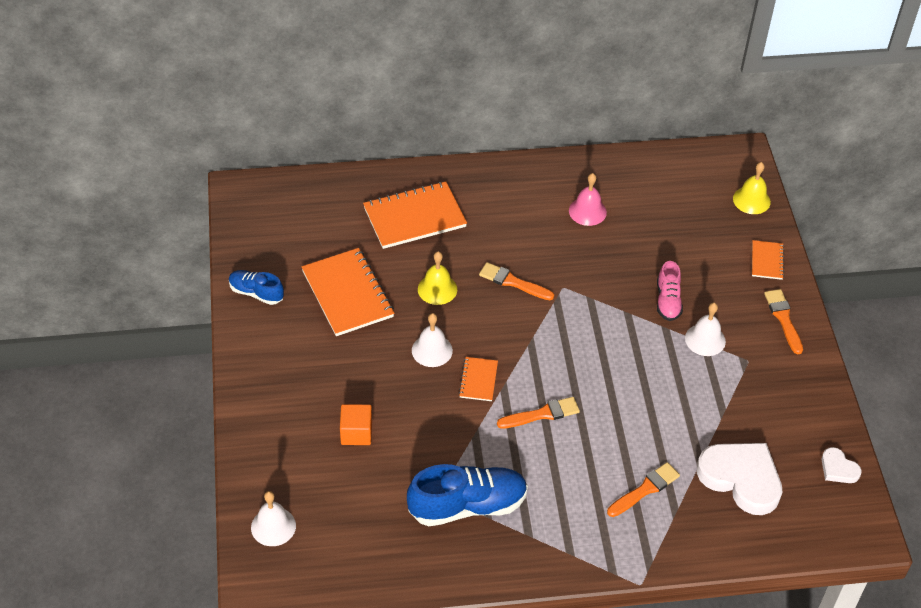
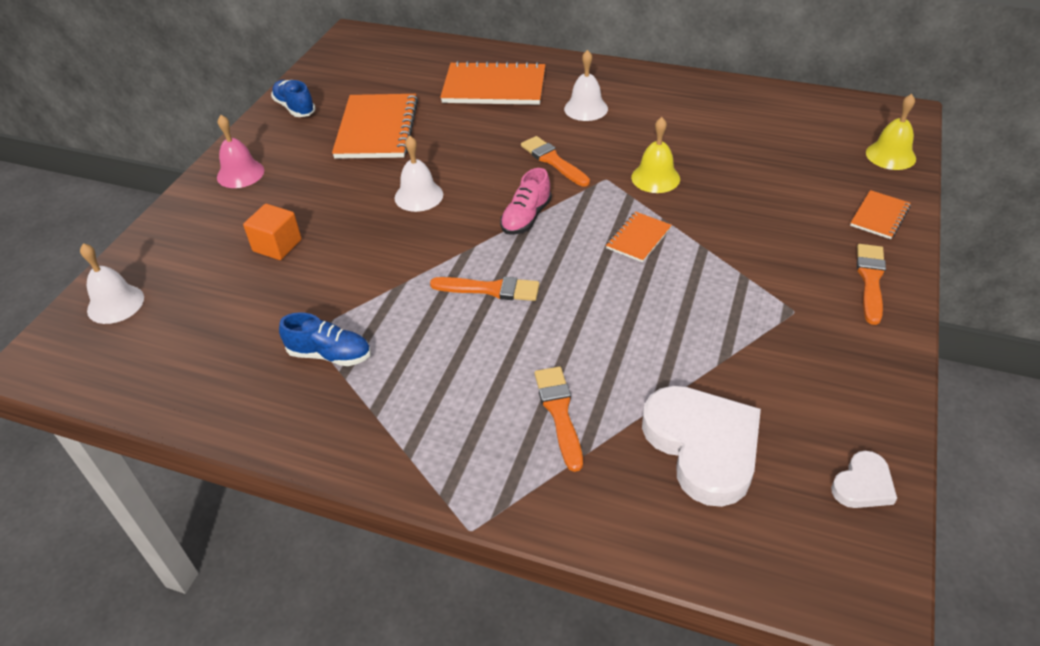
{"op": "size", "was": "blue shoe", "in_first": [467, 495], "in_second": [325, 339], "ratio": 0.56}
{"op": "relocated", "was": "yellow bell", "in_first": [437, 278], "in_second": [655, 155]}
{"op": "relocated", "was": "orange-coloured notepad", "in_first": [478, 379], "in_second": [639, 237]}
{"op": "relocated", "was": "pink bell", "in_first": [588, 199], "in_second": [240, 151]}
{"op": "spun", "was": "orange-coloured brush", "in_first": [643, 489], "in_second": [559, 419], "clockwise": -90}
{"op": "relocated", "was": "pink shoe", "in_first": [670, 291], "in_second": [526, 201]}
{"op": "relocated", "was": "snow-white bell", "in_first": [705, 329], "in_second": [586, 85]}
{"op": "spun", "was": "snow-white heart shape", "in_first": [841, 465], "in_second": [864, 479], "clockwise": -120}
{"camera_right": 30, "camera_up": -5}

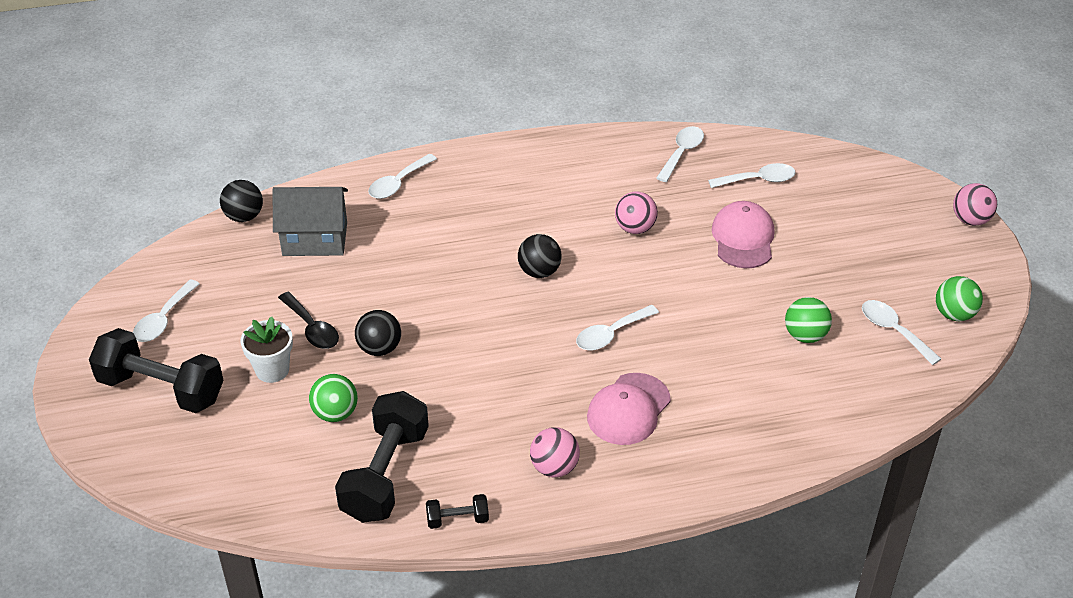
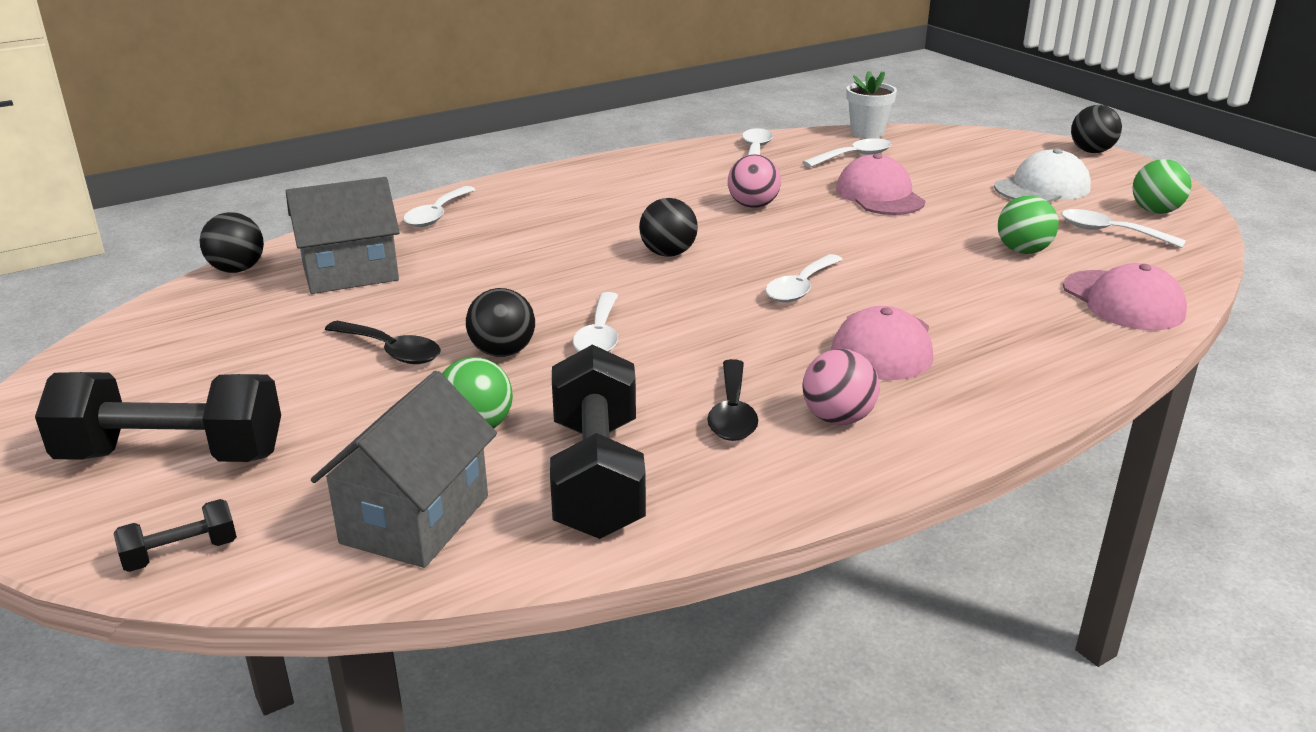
{"op": "relocated", "was": "snow-white spoon", "in_first": [166, 311], "in_second": [595, 322]}
{"op": "relocated", "was": "snow-white potted plant", "in_first": [267, 350], "in_second": [871, 105]}
{"op": "relocated", "was": "black free weight", "in_first": [457, 511], "in_second": [175, 535]}
{"op": "colour", "was": "pink ball", "now": "black ball", "in_first": [975, 204], "in_second": [1096, 129]}
{"op": "appeared", "now": "ash-grey house", "in_second": [404, 469]}
{"op": "appeared", "now": "black spoon", "in_second": [732, 400]}
{"op": "appeared", "now": "snow-white cap", "in_second": [1042, 175]}
{"op": "appeared", "now": "pink cap", "in_second": [1125, 296]}
{"camera_right": -20, "camera_up": -15}

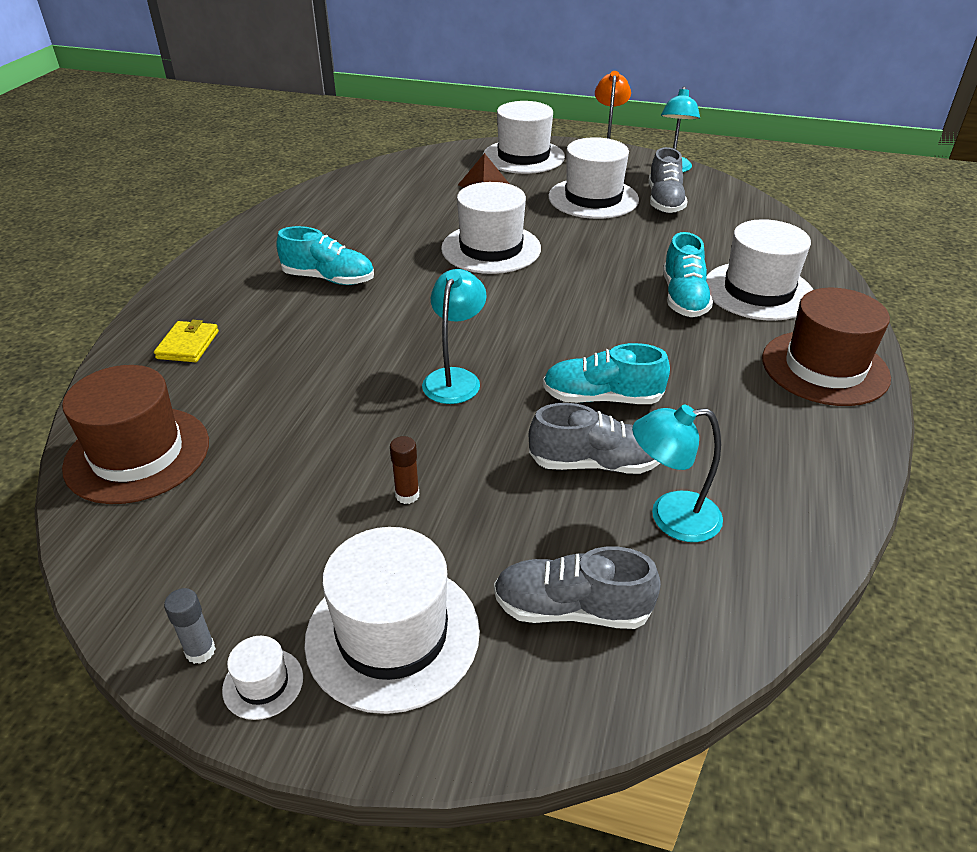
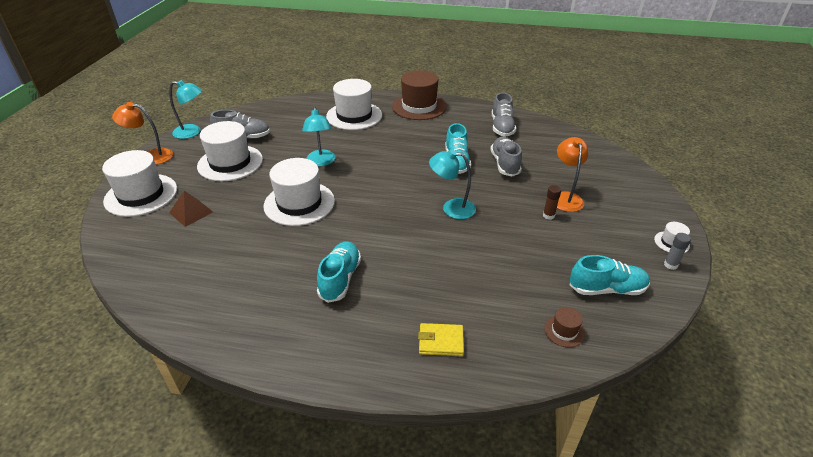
{"op": "size", "was": "brown tall hat", "in_first": [135, 434], "in_second": [564, 327], "ratio": 0.43}
{"op": "missing", "was": "snow-white tall hat", "in_first": [392, 620]}
{"op": "relocated", "was": "ash-grey shoe", "in_first": [577, 587], "in_second": [504, 114]}
{"op": "relocated", "was": "aqua reading lamp", "in_first": [677, 473], "in_second": [319, 136]}
{"op": "relocated", "was": "aqua shoe", "in_first": [688, 274], "in_second": [610, 275]}
{"op": "appeared", "now": "orange-coloured reading lamp", "in_second": [572, 174]}
{"camera_right": -95, "camera_up": 0}

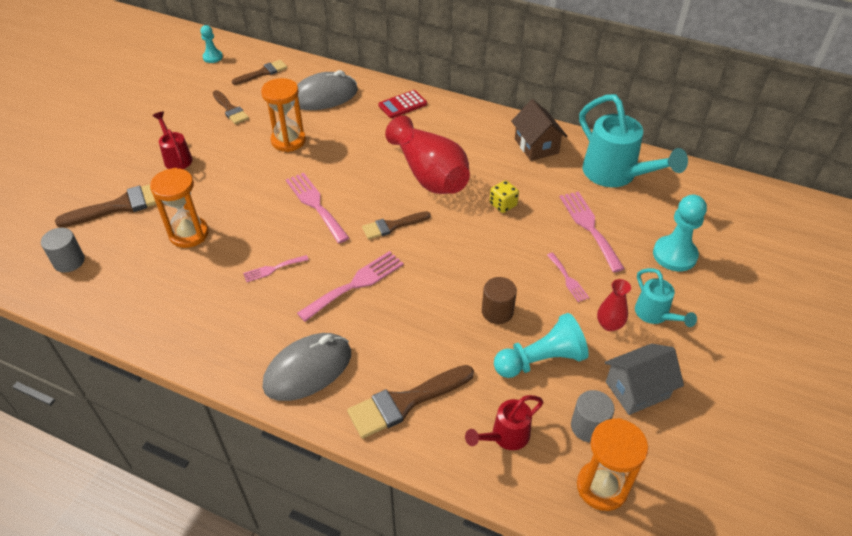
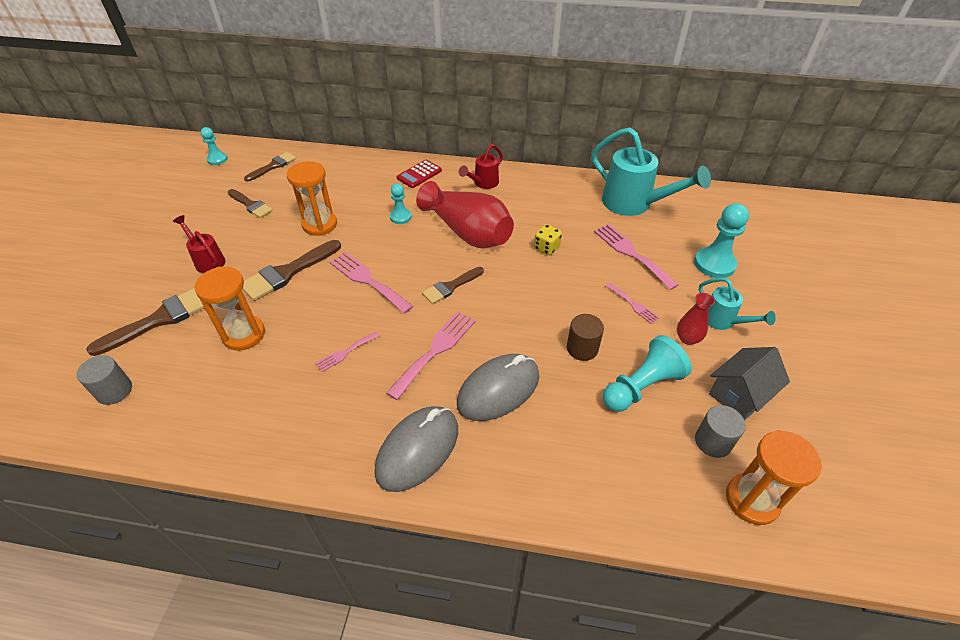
{"op": "relocated", "was": "ash-grey computer mouse", "in_first": [325, 90], "in_second": [498, 387]}
{"op": "relocated", "was": "brown brush", "in_first": [410, 402], "in_second": [291, 270]}
{"op": "relocated", "was": "crimson sprinkling can", "in_first": [504, 422], "in_second": [481, 166]}
{"op": "missing", "was": "brown house", "in_first": [539, 130]}
{"op": "appeared", "now": "aqua pawn", "in_second": [401, 204]}
{"camera_right": -15, "camera_up": 0}

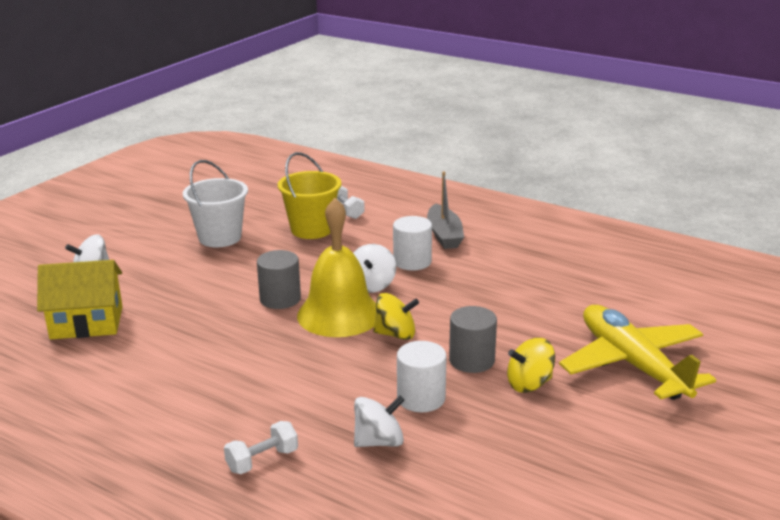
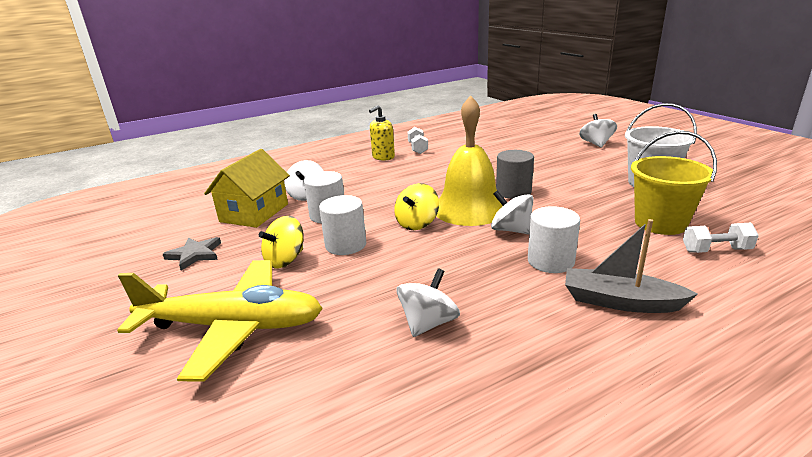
{"op": "relocated", "was": "yellow house", "in_first": [80, 299], "in_second": [247, 188]}
{"op": "relocated", "was": "snow-white free weight", "in_first": [261, 447], "in_second": [418, 140]}
{"op": "colour", "was": "ash-grey solid cylinder", "now": "snow-white solid cylinder", "in_first": [473, 339], "in_second": [342, 225]}
{"op": "spun", "was": "yellow whirligig", "in_first": [531, 365], "in_second": [281, 242], "clockwise": -150}
{"op": "appeared", "now": "ash-grey star", "in_second": [192, 254]}
{"op": "appeared", "now": "yellow soap dispenser", "in_second": [382, 133]}
{"op": "appeared", "now": "snow-white whirligig", "in_second": [428, 302]}
{"camera_right": 120, "camera_up": 0}

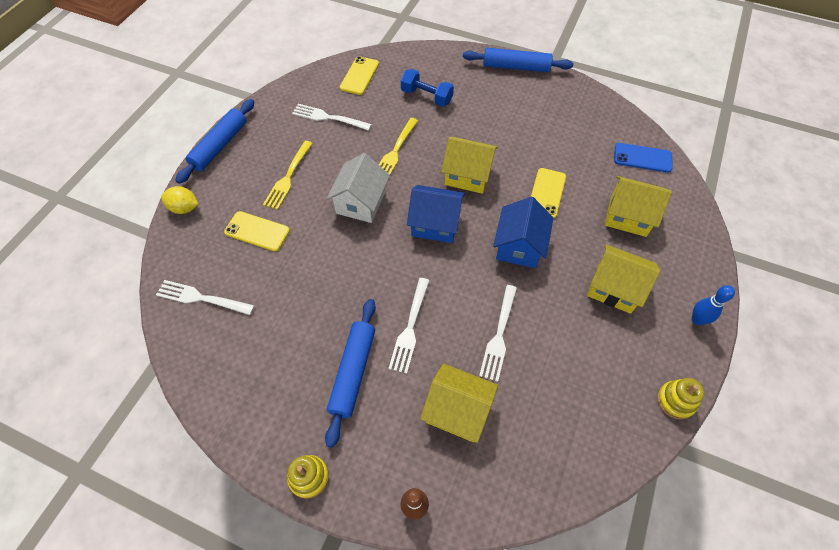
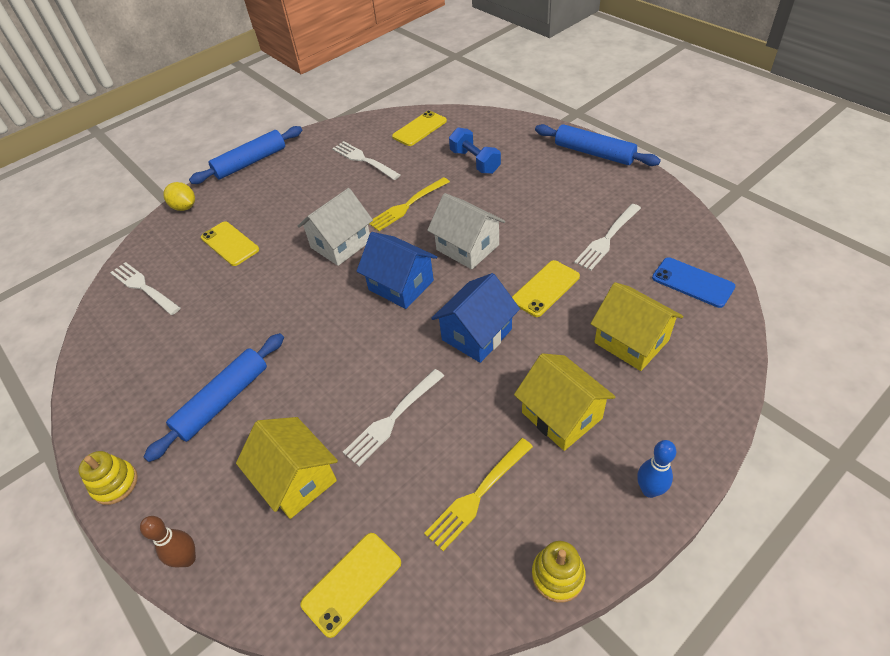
{"op": "relocated", "was": "yellow table fork", "in_first": [288, 175], "in_second": [478, 494]}
{"op": "relocated", "was": "snow-white table fork", "in_first": [409, 326], "in_second": [607, 237]}
{"op": "colour", "was": "yellow house", "now": "snow-white house", "in_first": [469, 165], "in_second": [466, 231]}
{"op": "appeared", "now": "yellow phone", "in_second": [350, 585]}
{"camera_right": 30, "camera_up": -10}

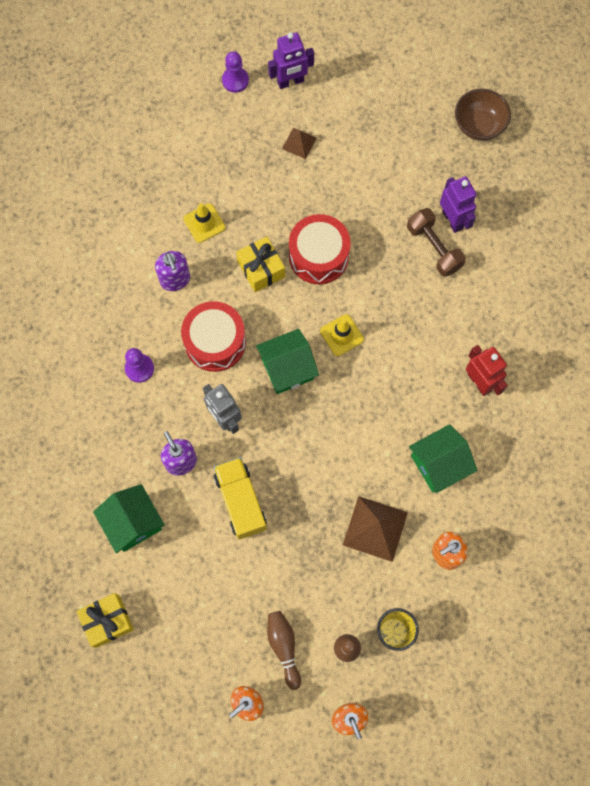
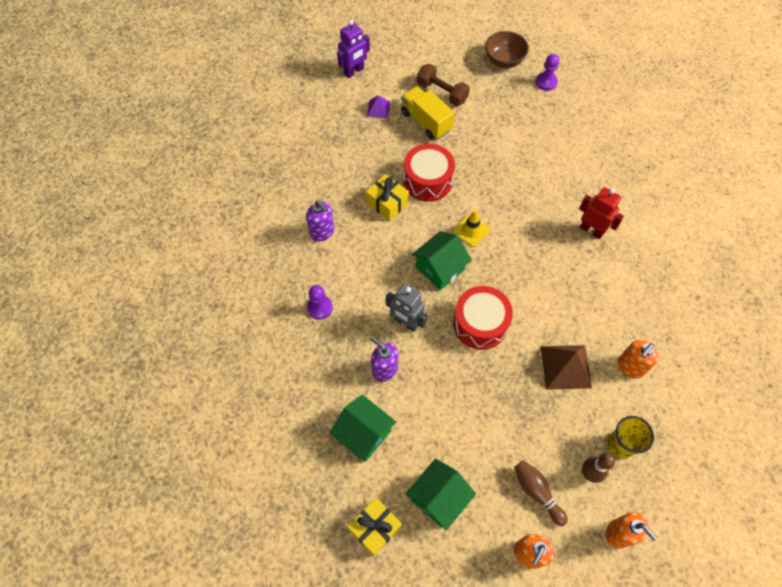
{"op": "relocated", "was": "crimson toy drum", "in_first": [213, 336], "in_second": [483, 318]}
{"op": "missing", "was": "yellow traffic cone", "in_first": [204, 223]}
{"op": "relocated", "was": "yellow toy truck", "in_first": [240, 498], "in_second": [428, 113]}
{"op": "relocated", "was": "royal purple pawn", "in_first": [235, 72], "in_second": [547, 72]}
{"op": "colour", "was": "brown pyramid", "now": "royal purple pyramid", "in_first": [299, 143], "in_second": [378, 106]}
{"op": "relocated", "was": "brown free weight", "in_first": [436, 242], "in_second": [443, 85]}
{"op": "relocated", "was": "green house", "in_first": [443, 458], "in_second": [441, 494]}
{"op": "missing", "was": "royal purple toy robot", "in_first": [458, 204]}
{"camera_right": -20, "camera_up": -10}

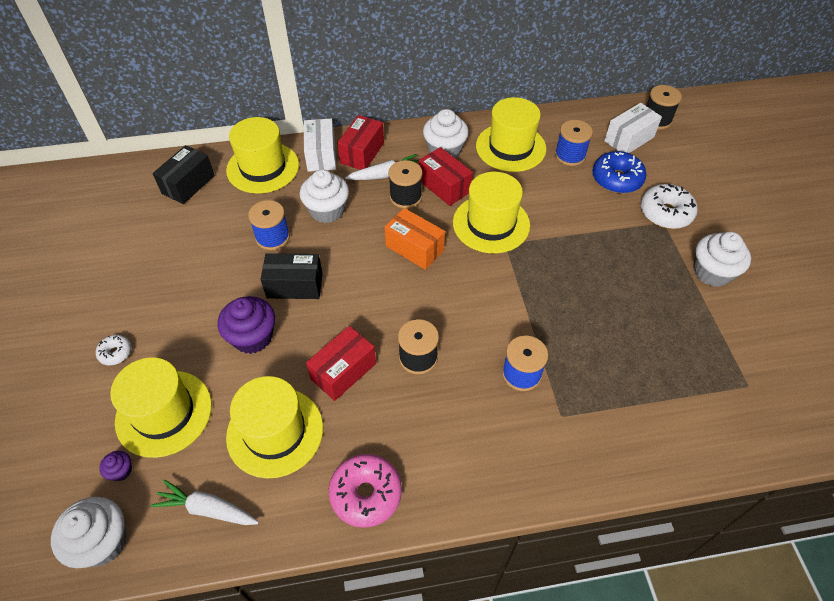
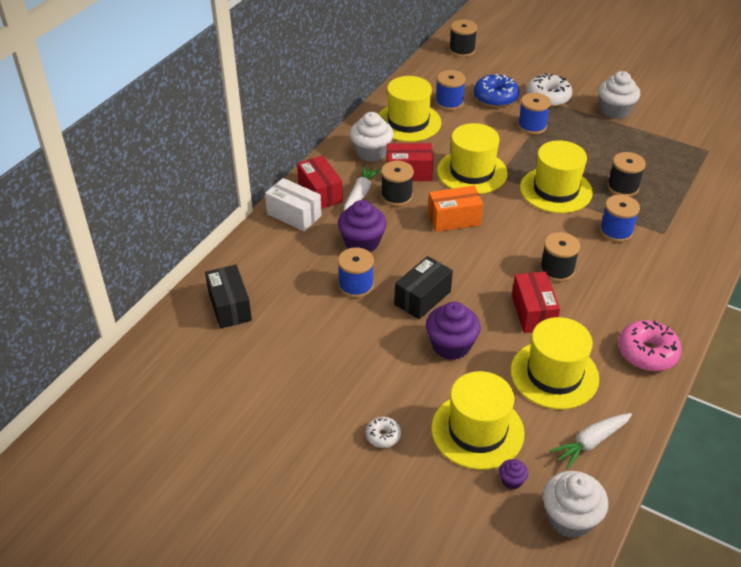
{"op": "relocated", "was": "yellow tall hat", "in_first": [262, 155], "in_second": [556, 176]}
{"op": "colour", "was": "snow-white cupcake", "now": "royal purple cupcake", "in_first": [324, 196], "in_second": [362, 226]}
{"op": "missing", "was": "snow-white package", "in_first": [633, 128]}
{"op": "appeared", "now": "blue bobbin", "in_second": [534, 114]}
{"op": "appeared", "now": "black bobbin", "in_second": [626, 174]}
{"camera_right": -50, "camera_up": -10}

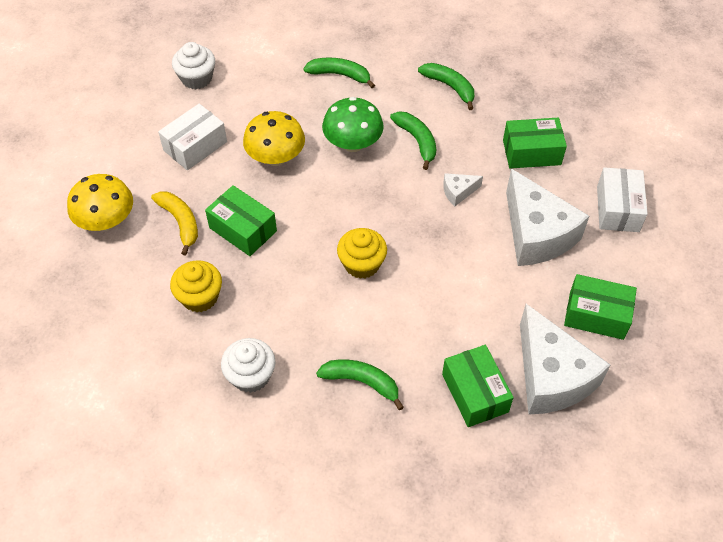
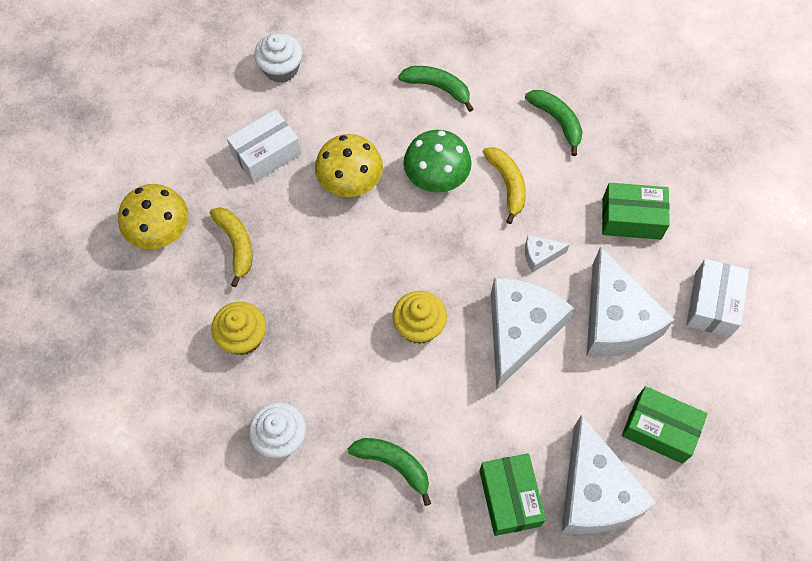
{"op": "missing", "was": "green package", "in_first": [241, 220]}
{"op": "colour", "was": "green banana", "now": "yellow banana", "in_first": [413, 140], "in_second": [504, 185]}
{"op": "appeared", "now": "snow-white cheese wedge", "in_second": [532, 333]}
{"camera_right": 10, "camera_up": 10}

